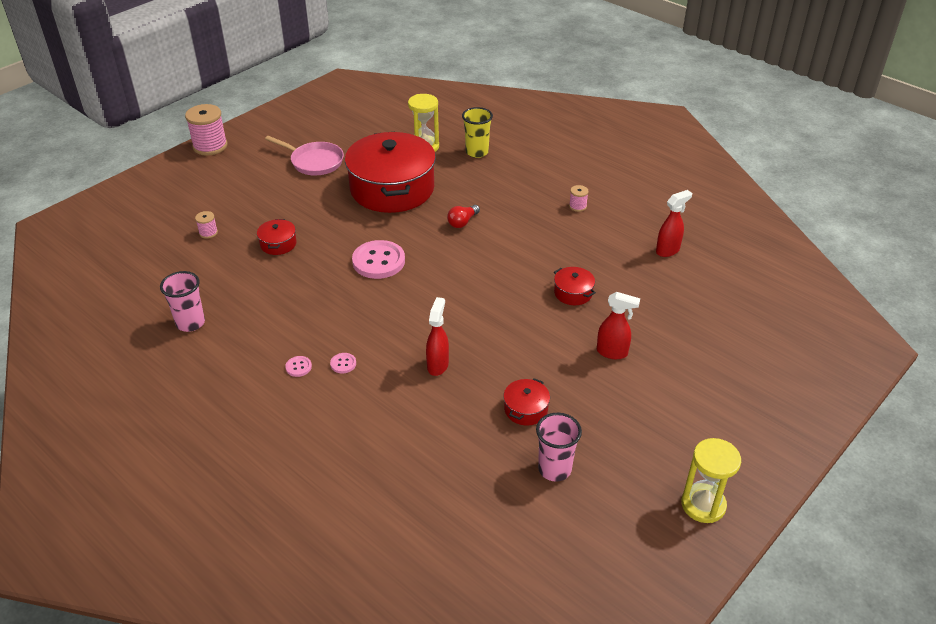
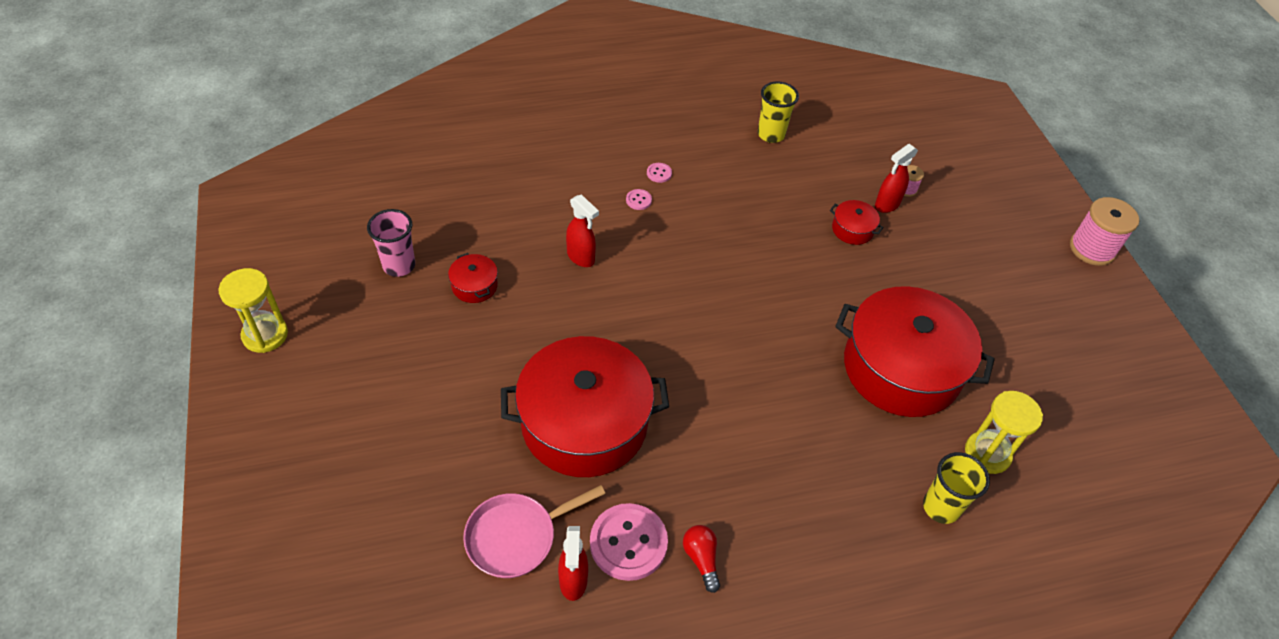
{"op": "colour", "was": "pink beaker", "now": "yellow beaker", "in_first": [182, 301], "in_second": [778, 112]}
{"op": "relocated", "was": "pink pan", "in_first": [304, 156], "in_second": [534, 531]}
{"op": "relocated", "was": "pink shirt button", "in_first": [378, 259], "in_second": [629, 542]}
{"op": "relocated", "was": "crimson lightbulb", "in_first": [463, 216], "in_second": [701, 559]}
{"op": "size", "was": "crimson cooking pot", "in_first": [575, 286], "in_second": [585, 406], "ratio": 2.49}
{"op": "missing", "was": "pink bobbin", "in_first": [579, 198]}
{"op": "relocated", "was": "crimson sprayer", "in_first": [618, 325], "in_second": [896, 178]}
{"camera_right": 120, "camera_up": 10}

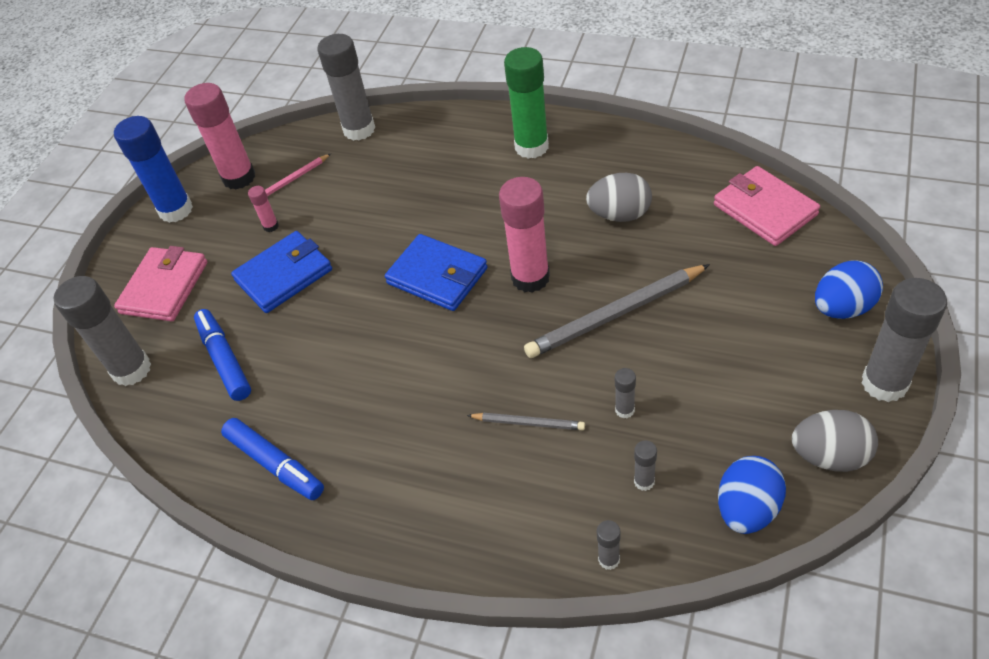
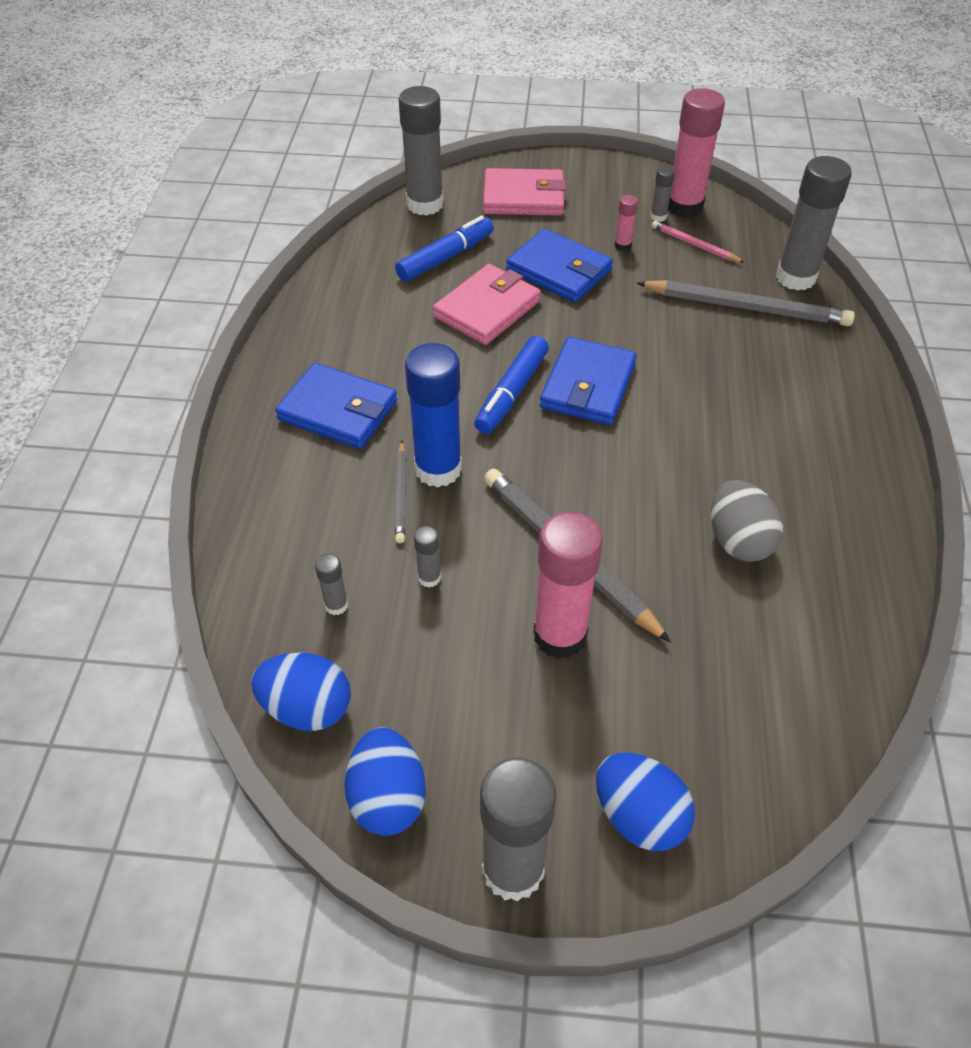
{"op": "relocated", "was": "blue stick of glue", "in_first": [153, 169], "in_second": [433, 415]}
{"op": "relocated", "was": "blue felt pen", "in_first": [272, 459], "in_second": [511, 385]}
{"op": "relocated", "was": "pink stick of glue", "in_first": [524, 235], "in_second": [568, 585]}
{"op": "missing", "was": "green stick of glue", "in_first": [526, 103]}
{"op": "relocated", "was": "ash-grey stick of glue", "in_first": [609, 545], "in_second": [662, 194]}
{"op": "relocated", "was": "pink card wallet", "in_first": [767, 206], "in_second": [487, 304]}
{"op": "colour", "was": "ash-grey egg shape", "now": "blue egg shape", "in_first": [835, 441], "in_second": [385, 781]}
{"op": "appeared", "now": "blue card wallet", "in_second": [336, 406]}
{"op": "appeared", "now": "ash-grey wooden pencil", "in_second": [746, 303]}
{"camera_right": 70, "camera_up": 0}

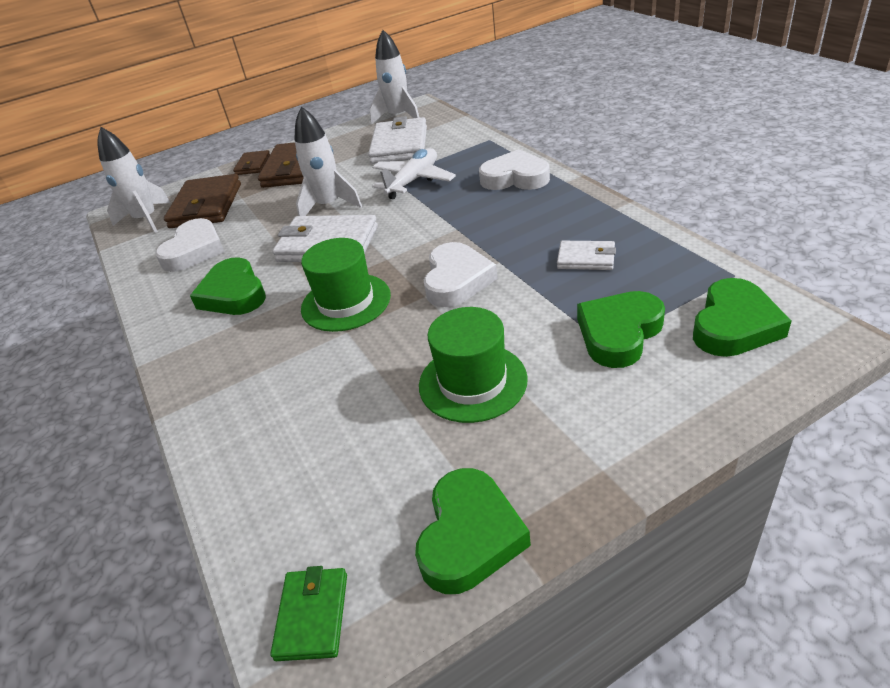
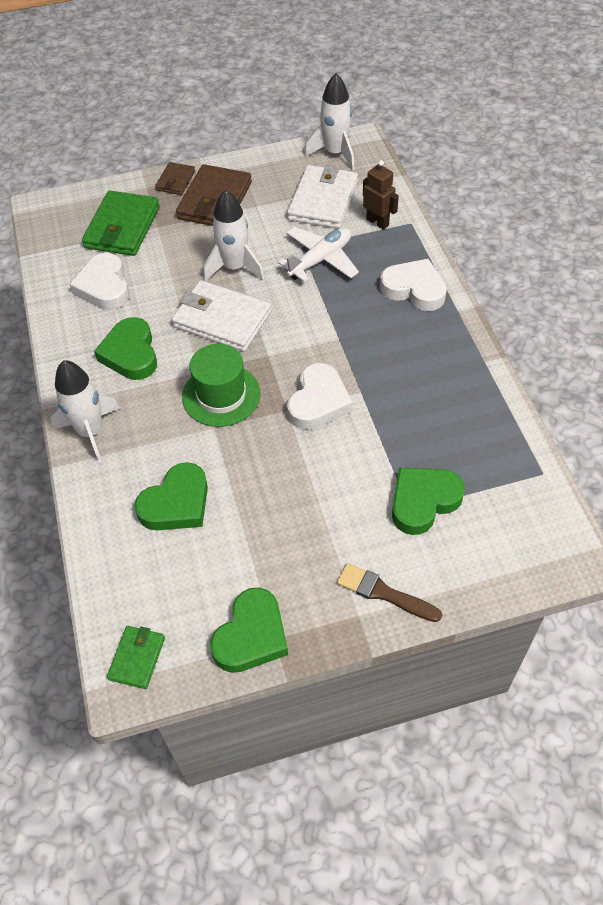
{"op": "relocated", "was": "snow-white rocket", "in_first": [134, 180], "in_second": [85, 411]}
{"op": "spun", "was": "snow-white heart shape", "in_first": [190, 245], "in_second": [99, 281], "clockwise": 135}
{"op": "colour", "was": "brown card wallet", "now": "green card wallet", "in_first": [202, 201], "in_second": [121, 223]}
{"op": "missing", "was": "green tall hat", "in_first": [473, 365]}
{"op": "missing", "was": "snow-white card wallet", "in_first": [586, 255]}
{"op": "relocated", "was": "green heart shape", "in_first": [742, 317], "in_second": [171, 496]}
{"op": "appeared", "now": "brown brush", "in_second": [389, 592]}
{"op": "appeared", "now": "brown toy robot", "in_second": [381, 195]}
{"camera_right": 10, "camera_up": 15}

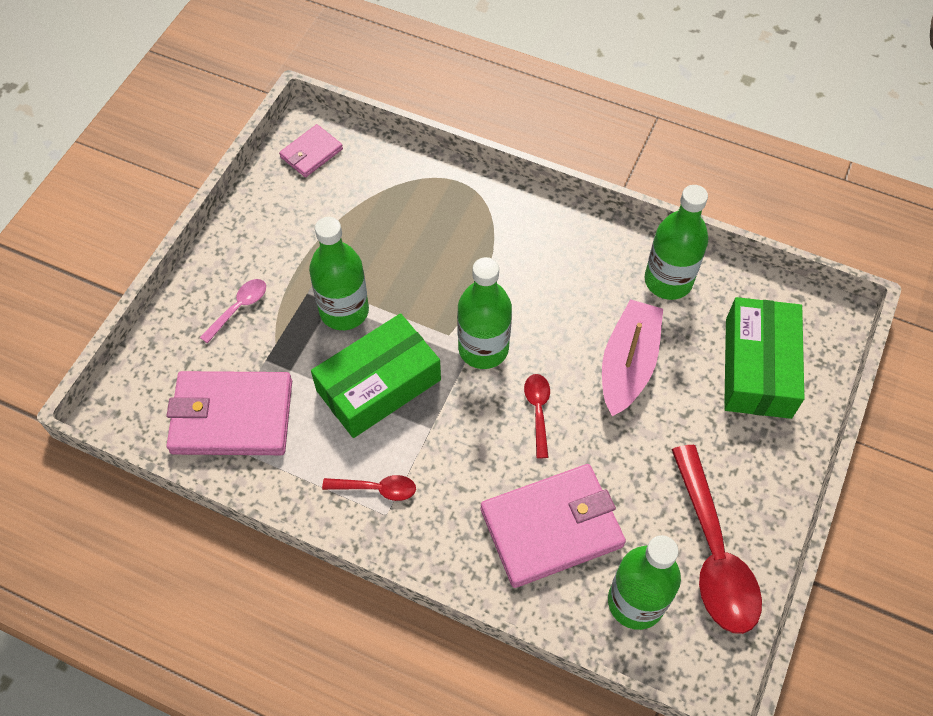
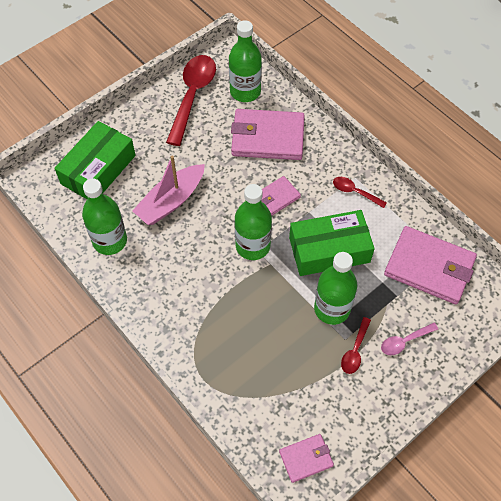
{"op": "relocated", "was": "crimson spoon", "in_first": [537, 416], "in_second": [356, 345]}
{"op": "appeared", "now": "pink card wallet", "in_second": [281, 196]}
{"camera_right": -155, "camera_up": 0}

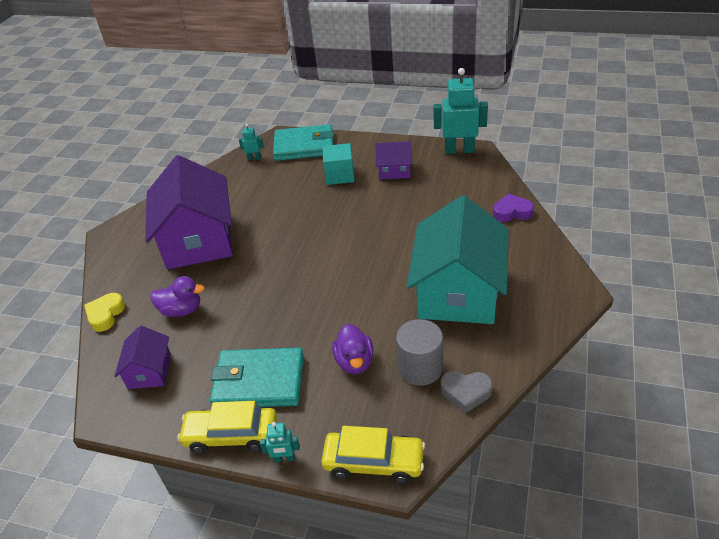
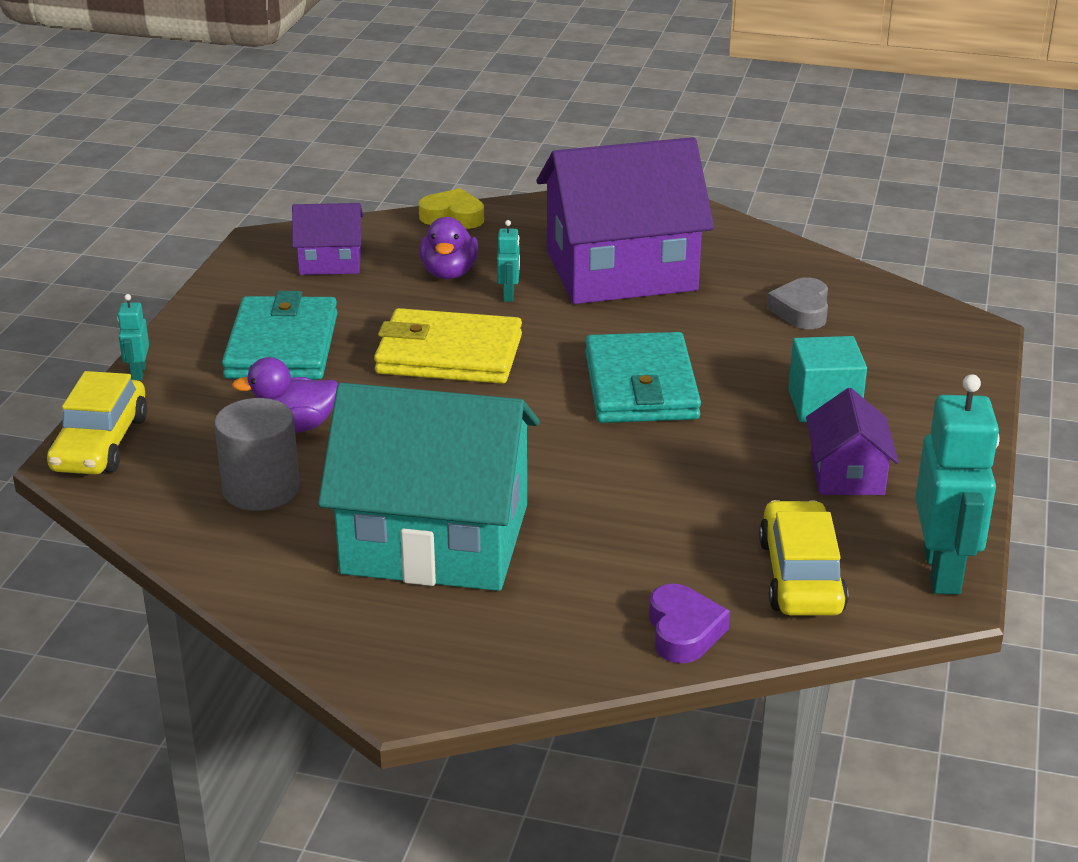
{"op": "relocated", "was": "yellow toy car", "in_first": [227, 427], "in_second": [803, 558]}
{"op": "relocated", "was": "aqua toy robot", "in_first": [251, 142], "in_second": [508, 261]}
{"op": "relocated", "was": "aqua card wallet", "in_first": [303, 142], "in_second": [643, 377]}
{"op": "relocated", "was": "ash-grey heart shape", "in_first": [466, 392], "in_second": [797, 303]}
{"op": "appeared", "now": "yellow card wallet", "in_second": [448, 346]}
{"camera_right": 85, "camera_up": -10}

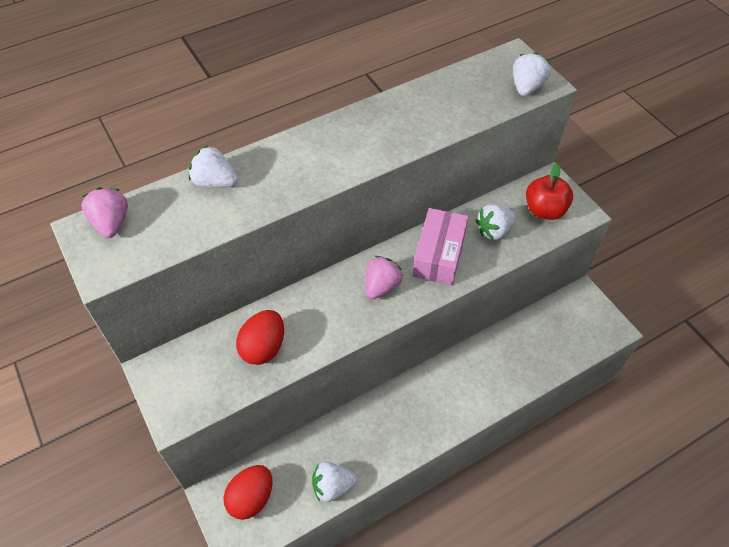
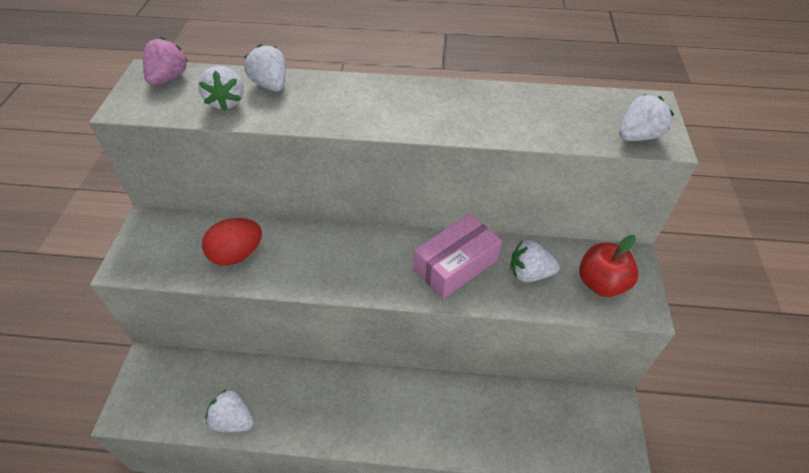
{"op": "missing", "was": "crimson egg shape", "in_first": [248, 492]}
{"op": "missing", "was": "pink toy strawberry", "in_first": [384, 277]}
{"op": "appeared", "now": "snow-white toy strawberry", "in_second": [221, 88]}
{"camera_right": 35, "camera_up": -5}

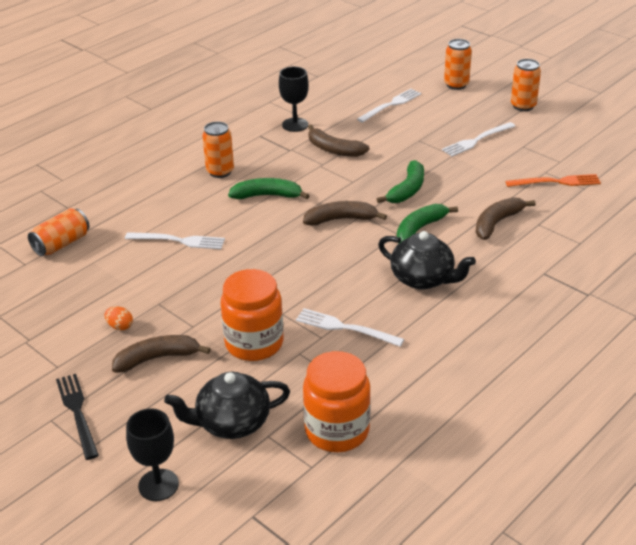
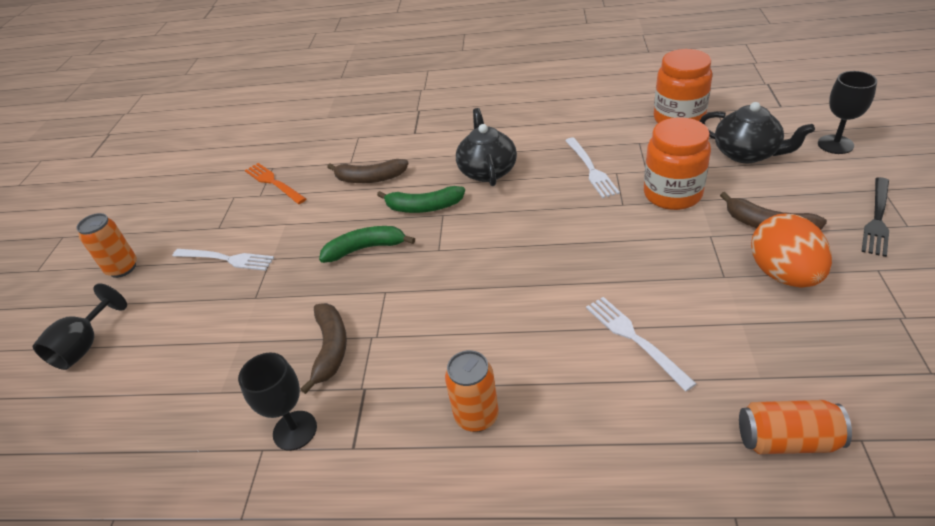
{"op": "size", "was": "orange-coloured egg shape", "in_first": [118, 318], "in_second": [791, 251], "ratio": 2.41}
{"op": "missing", "was": "green banana", "in_first": [269, 188]}
{"op": "missing", "was": "brown banana", "in_first": [345, 213]}
{"op": "missing", "was": "snow-white table fork", "in_first": [389, 106]}
{"op": "exchanged", "was": "orange-coloured can", "now": "black goblet", "in_first": [458, 64], "in_second": [80, 326]}
{"camera_right": -125, "camera_up": 5}

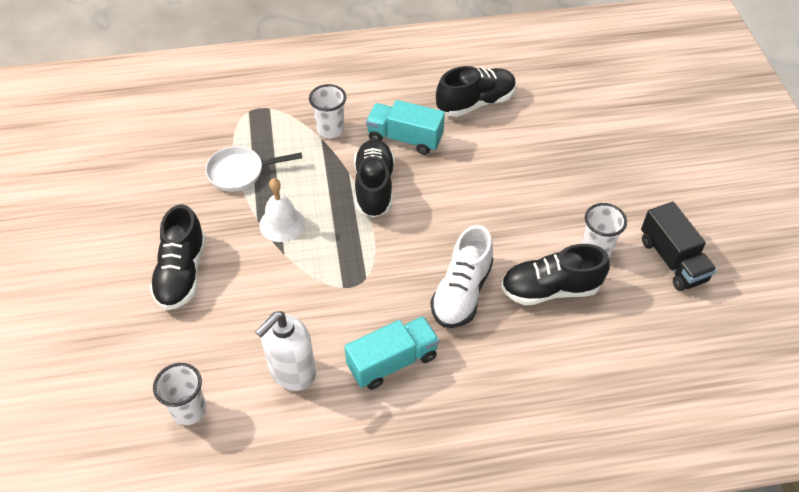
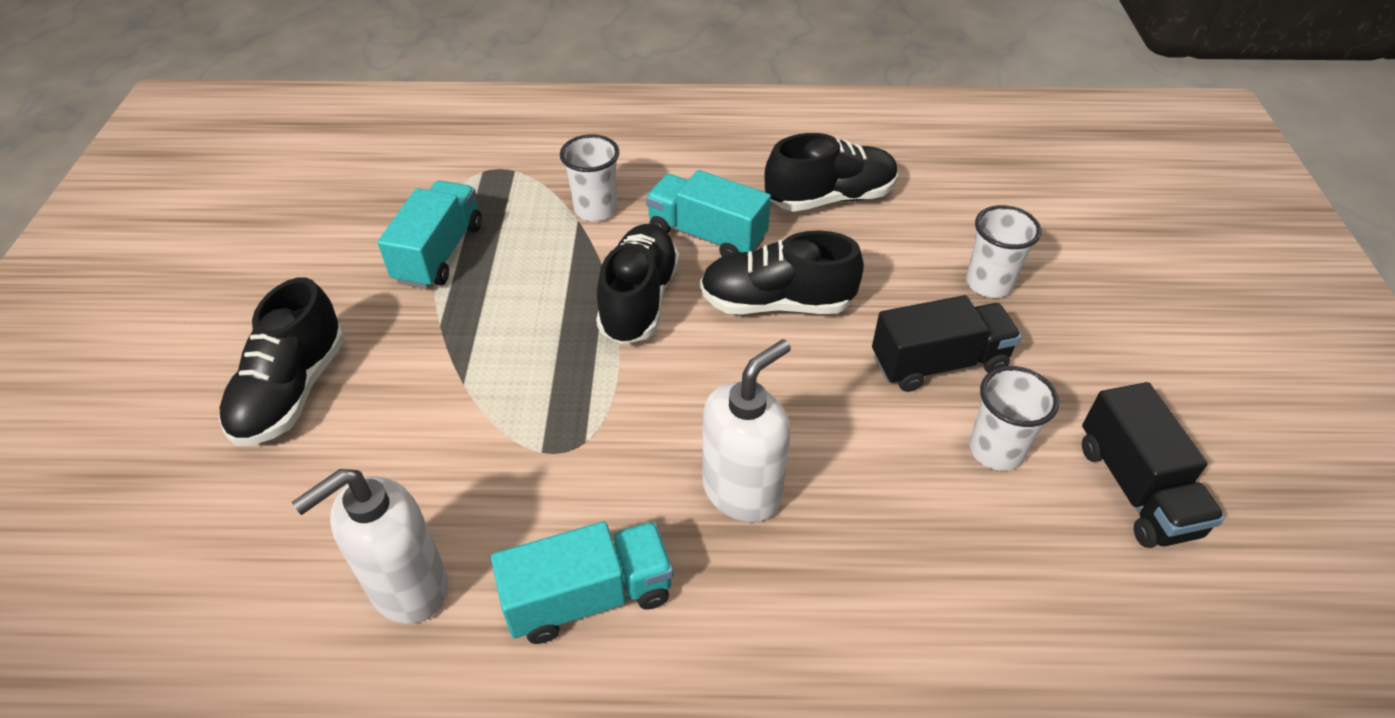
{"op": "relocated", "was": "snow-white beaker", "in_first": [179, 394], "in_second": [1003, 251]}
{"op": "exchanged", "was": "snow-white pan", "now": "aqua toy truck", "in_first": [253, 169], "in_second": [430, 235]}
{"op": "missing", "was": "snow-white bell", "in_first": [282, 210]}
{"op": "exchanged", "was": "snow-white shoe", "now": "snow-white soap dispenser", "in_first": [462, 276], "in_second": [746, 430]}
{"op": "relocated", "was": "black shoe", "in_first": [555, 274], "in_second": [782, 272]}
{"op": "appeared", "now": "black toy truck", "in_second": [946, 343]}
{"camera_right": 10, "camera_up": -5}

